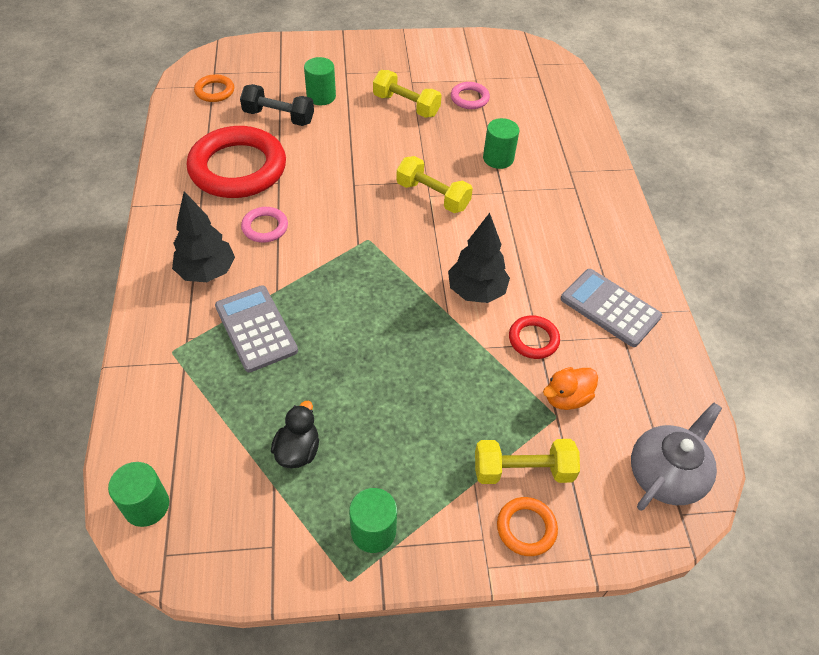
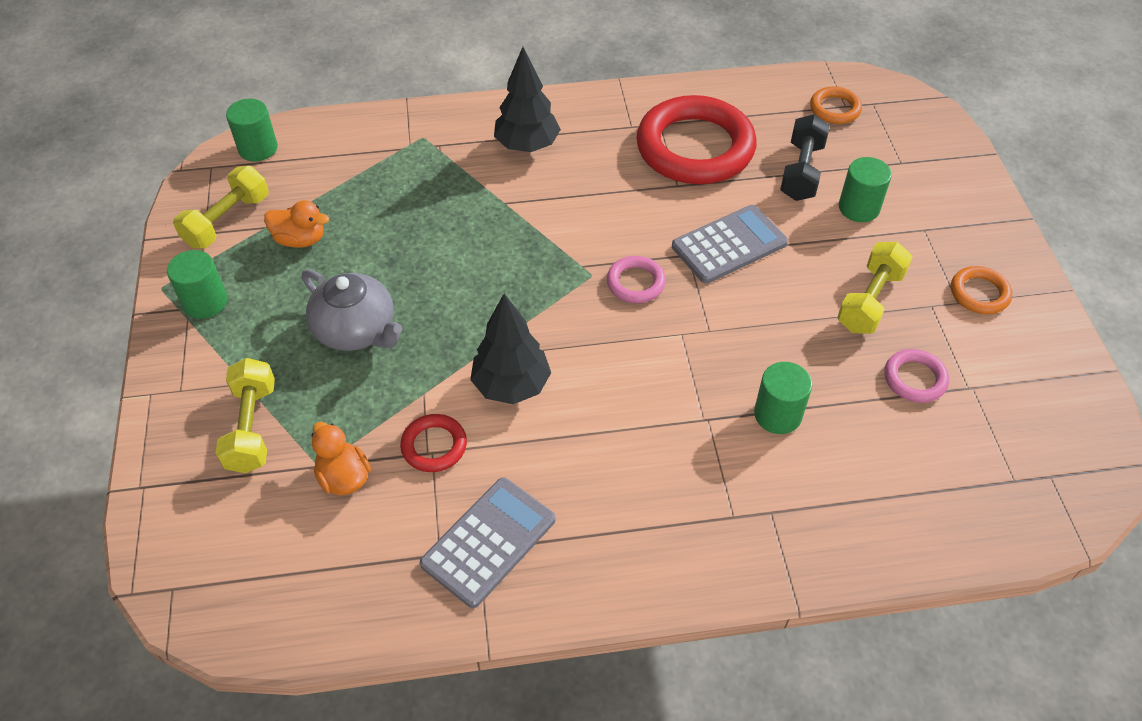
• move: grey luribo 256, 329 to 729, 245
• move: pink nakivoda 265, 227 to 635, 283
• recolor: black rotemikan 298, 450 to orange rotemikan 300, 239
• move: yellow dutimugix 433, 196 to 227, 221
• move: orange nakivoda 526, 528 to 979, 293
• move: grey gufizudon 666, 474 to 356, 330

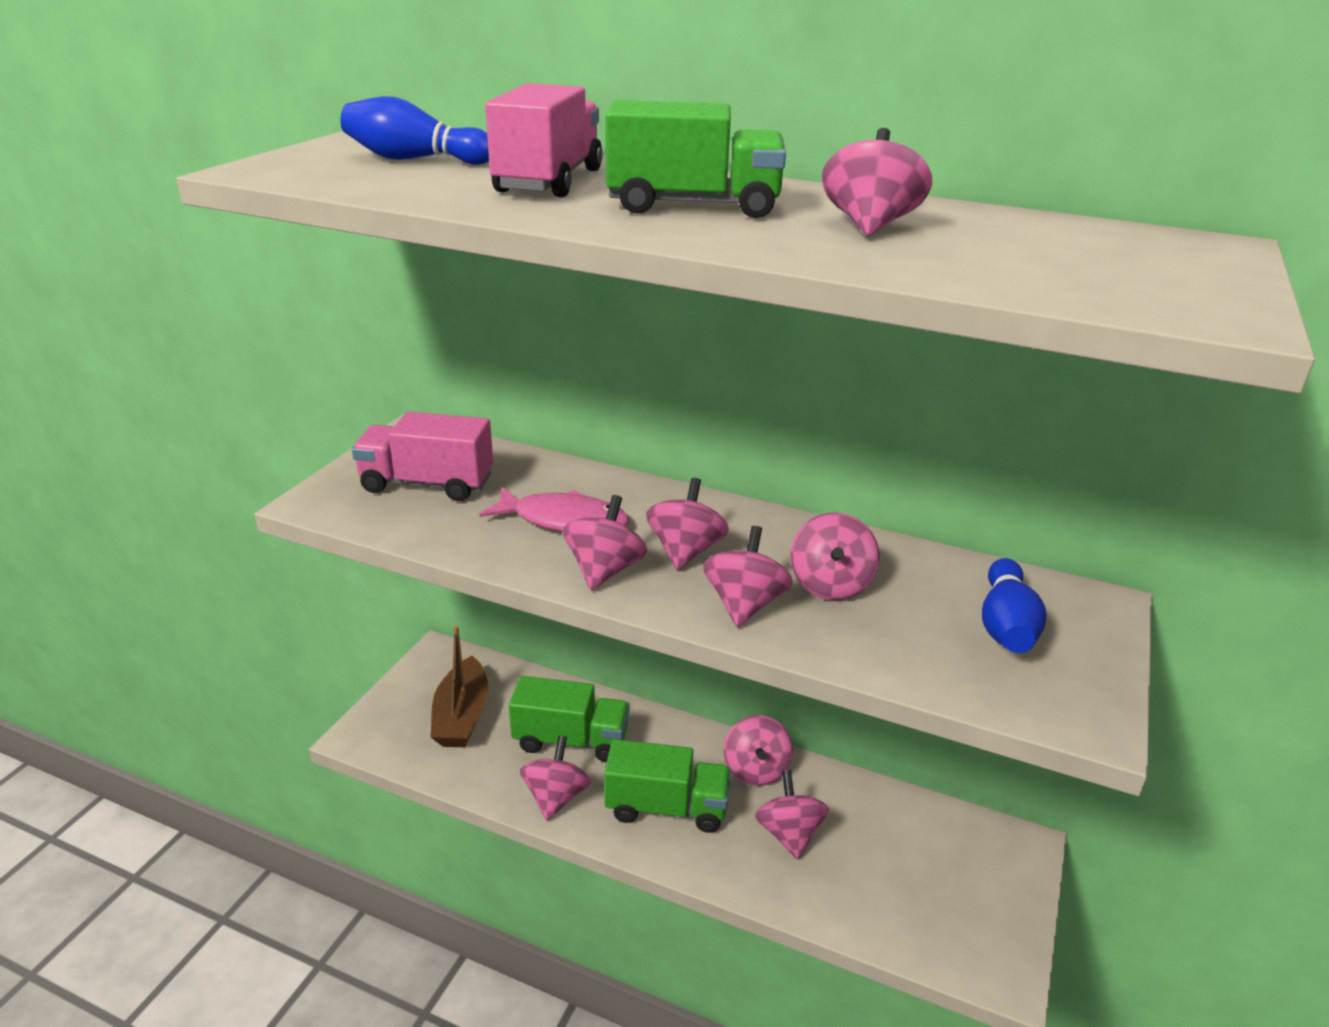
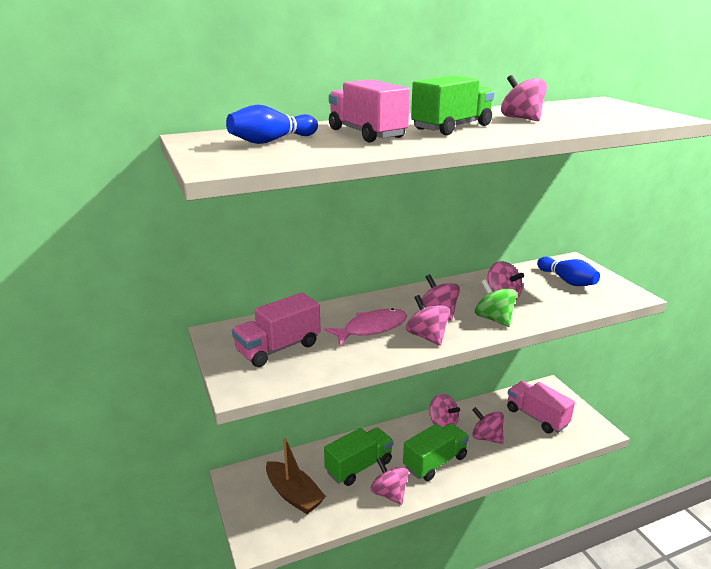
• recolor: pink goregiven 744, 604 to green goregiven 494, 319
• insert: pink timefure 536, 417

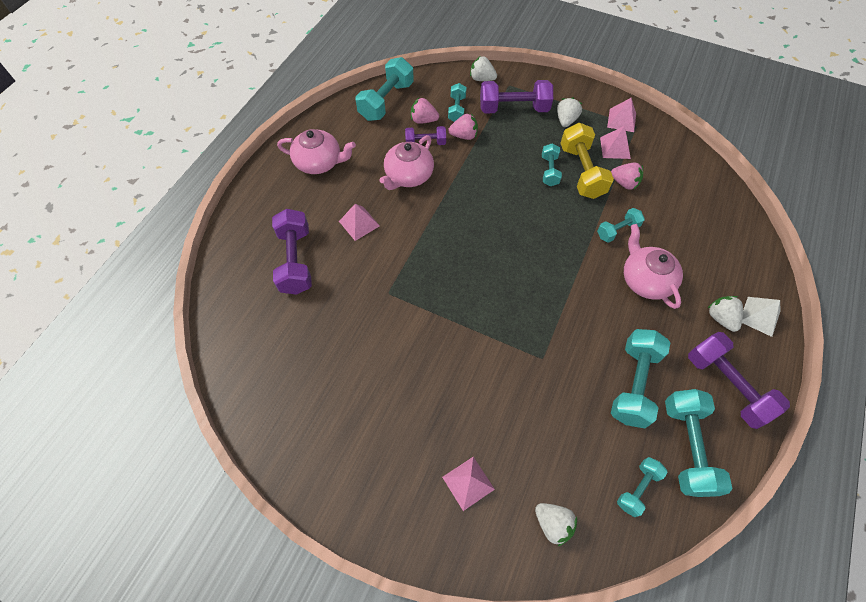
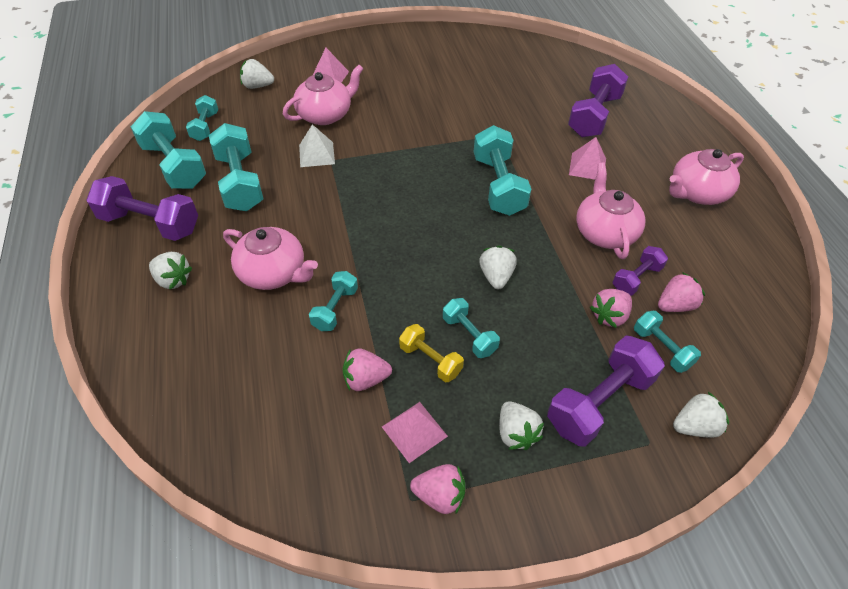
• rotate: purple dutimugix 296, 261 = 594, 116 75 degrees clockwise
• move: turquoise dutimugix 386, 101 to 498, 185
• resize: yellow dutimugix 581, 172 = 430, 360 x0.57
• replace: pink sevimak 621, 120 to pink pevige 439, 496
• move: white sevimak 759, 316 to 316, 154
• insert: pink gufizudon 325, 115
• insert: white pevige 496, 276

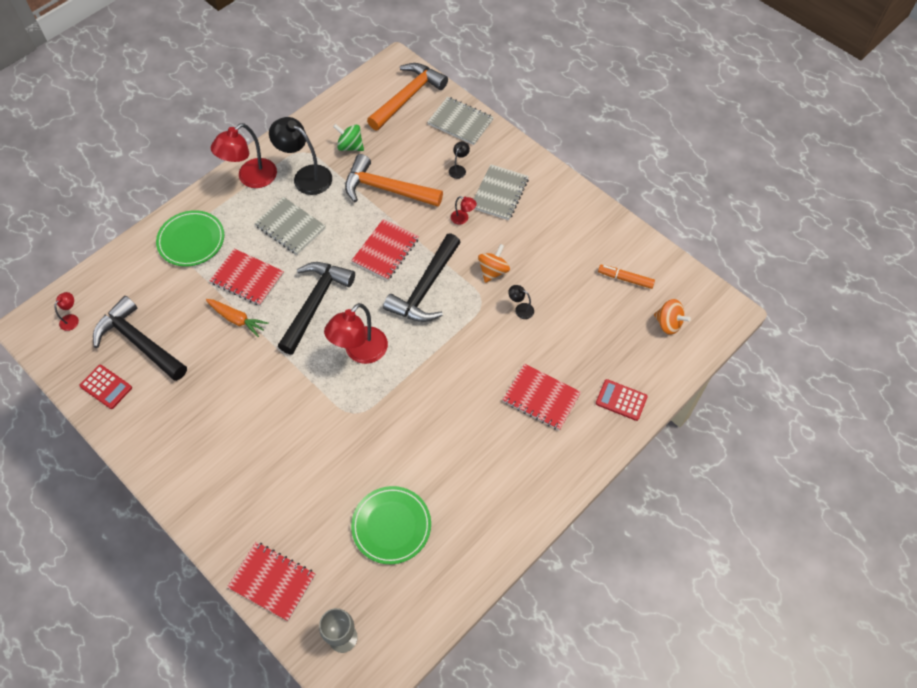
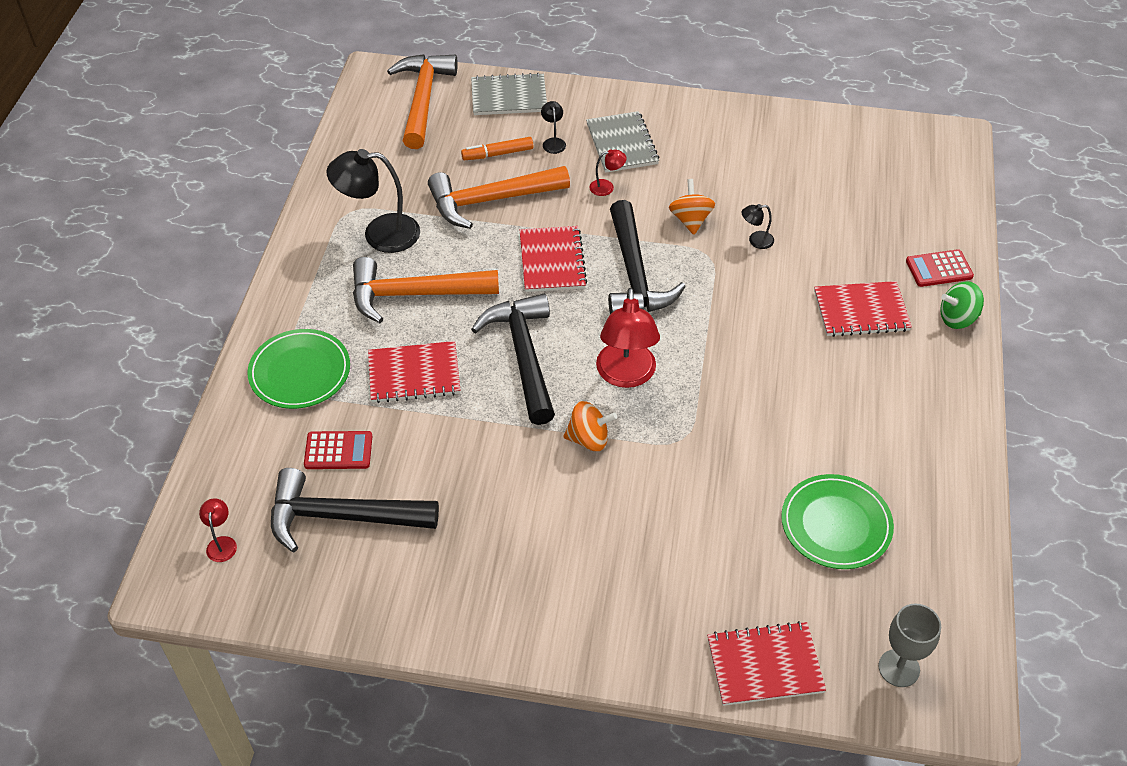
• move: red luribo 106, 387 to 338, 451
• delete: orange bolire 237, 319
• delete: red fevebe 251, 178
• replace: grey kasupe 290, 227 to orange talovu 413, 294
• move: green goregiven 350, 146 to 957, 318
• move: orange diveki 625, 279 to 498, 154
• move: orange goregiven 668, 324 to 588, 439

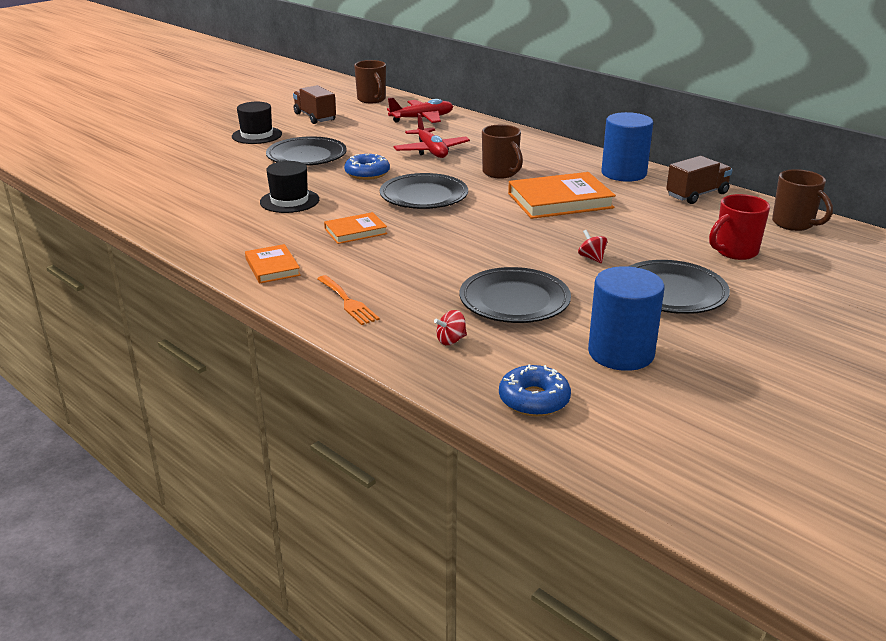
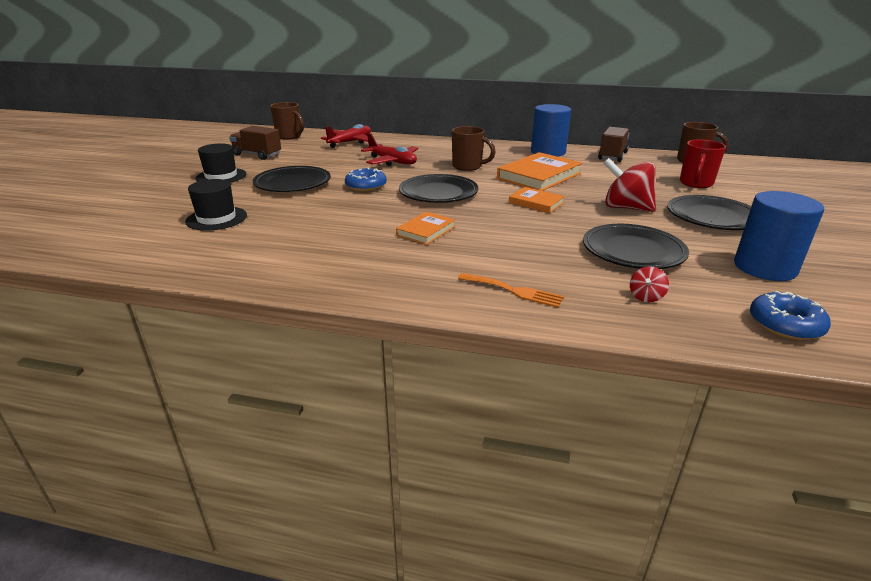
• move: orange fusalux 272, 267 to 536, 203
• move: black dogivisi 289, 201 to 216, 218
• resize: red goregiven 591, 258 = 626, 208 x2.20

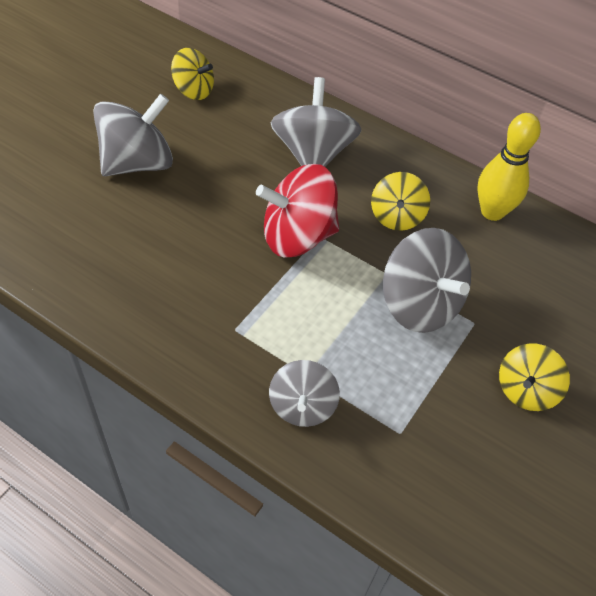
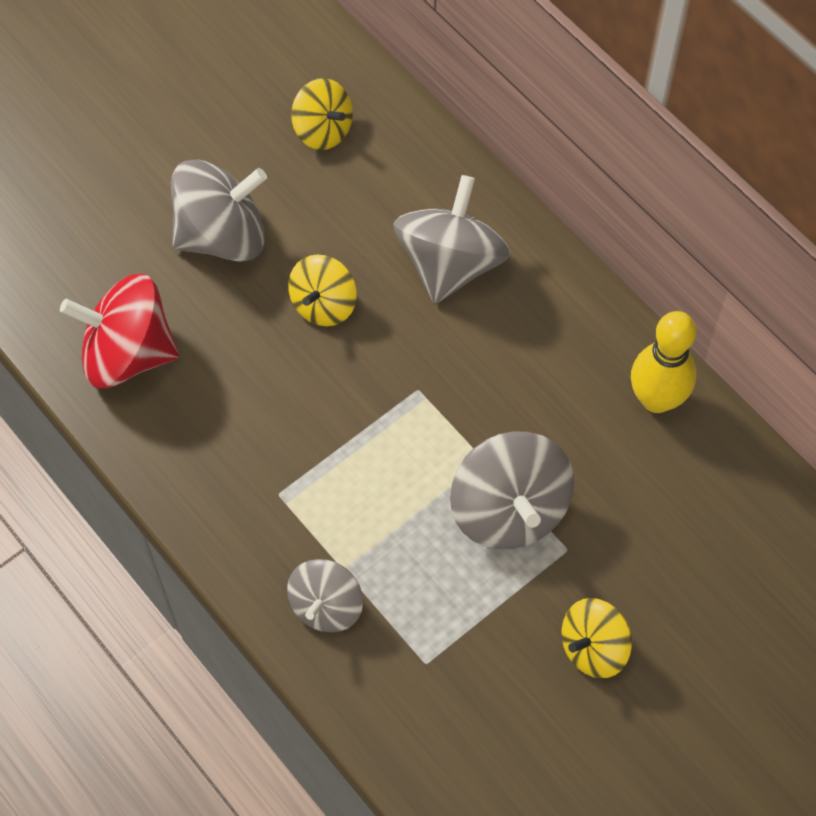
• move: red goregiven 297, 236 to 128, 353
• move: yellow goregiven 396, 216 to 323, 304

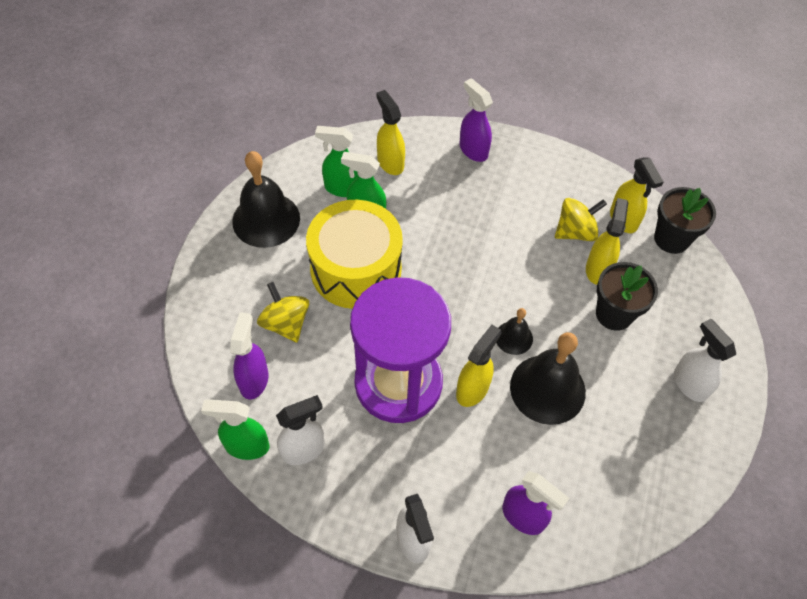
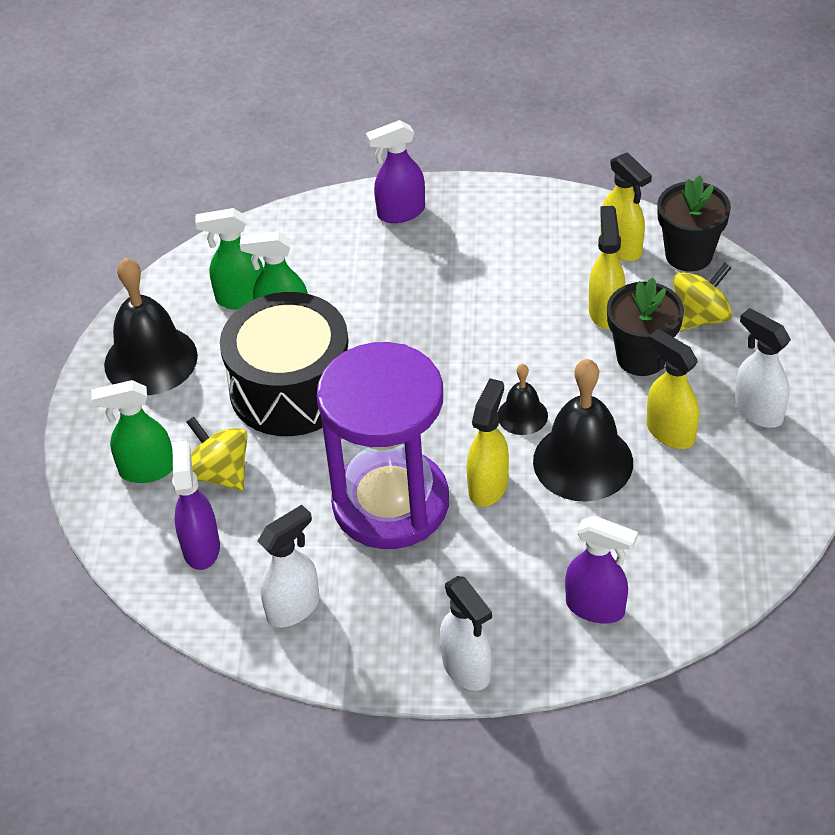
• move: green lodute 246, 446 to 146, 470
• recolor: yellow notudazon 356, 269 to black notudazon 291, 388
• move: yellow lodute 390, 162 to 670, 432
• rotate: purple lodute 473, 150 = 400, 212 60 degrees counterclockwise
• move: yellow goregiven 575, 232 to 699, 317

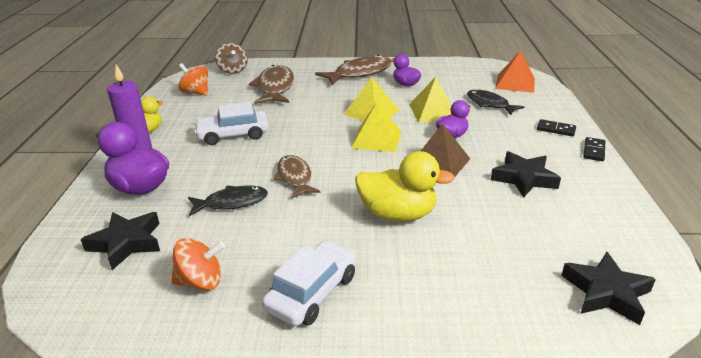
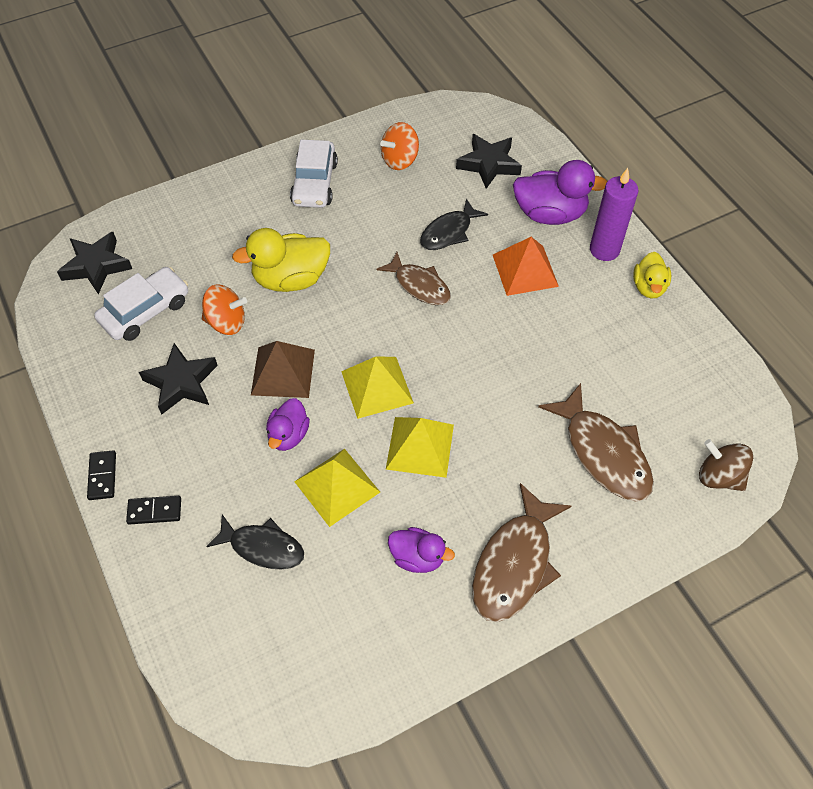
• move: orange goregiven 196, 92 to 226, 322
• move: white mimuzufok 233, 135 to 145, 311
• move: orange sevimak 515, 83 to 525, 270

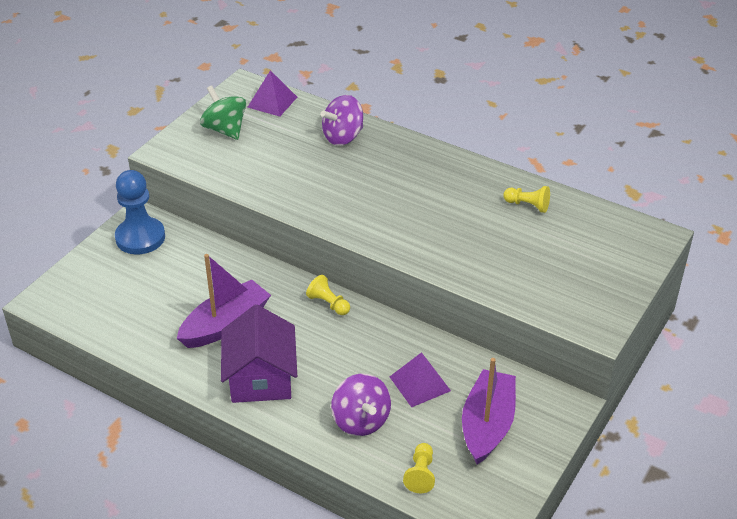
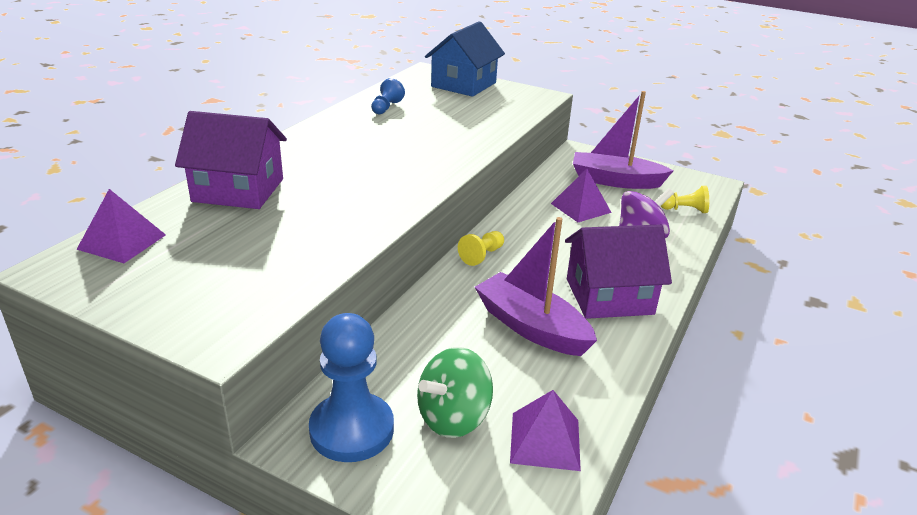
• move: green goregiven 225, 129 to 453, 418
• replace: purple goregiven 343, 137 to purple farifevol 238, 190
• recolor: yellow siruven 527, 205 to blue siruven 386, 107
• insert: blue farifevol 464, 84
• insert: purple sevimak 545, 440

